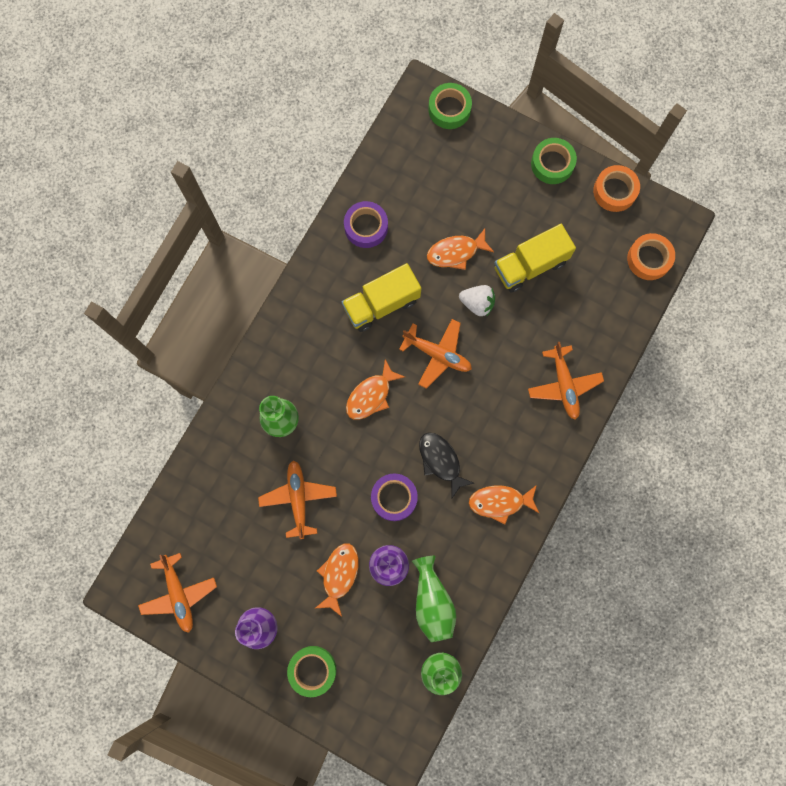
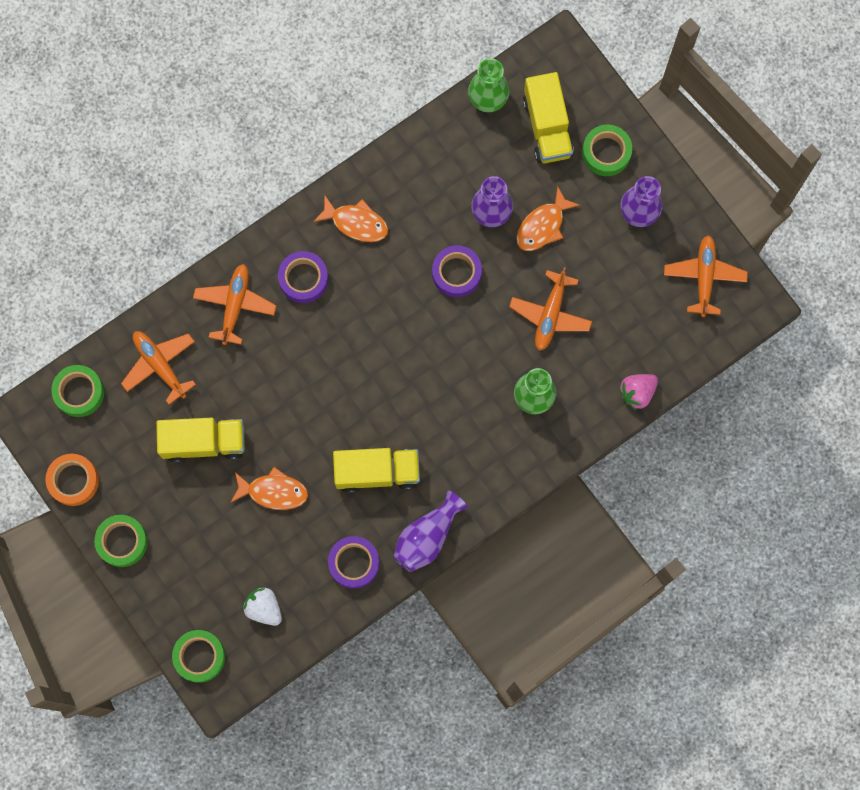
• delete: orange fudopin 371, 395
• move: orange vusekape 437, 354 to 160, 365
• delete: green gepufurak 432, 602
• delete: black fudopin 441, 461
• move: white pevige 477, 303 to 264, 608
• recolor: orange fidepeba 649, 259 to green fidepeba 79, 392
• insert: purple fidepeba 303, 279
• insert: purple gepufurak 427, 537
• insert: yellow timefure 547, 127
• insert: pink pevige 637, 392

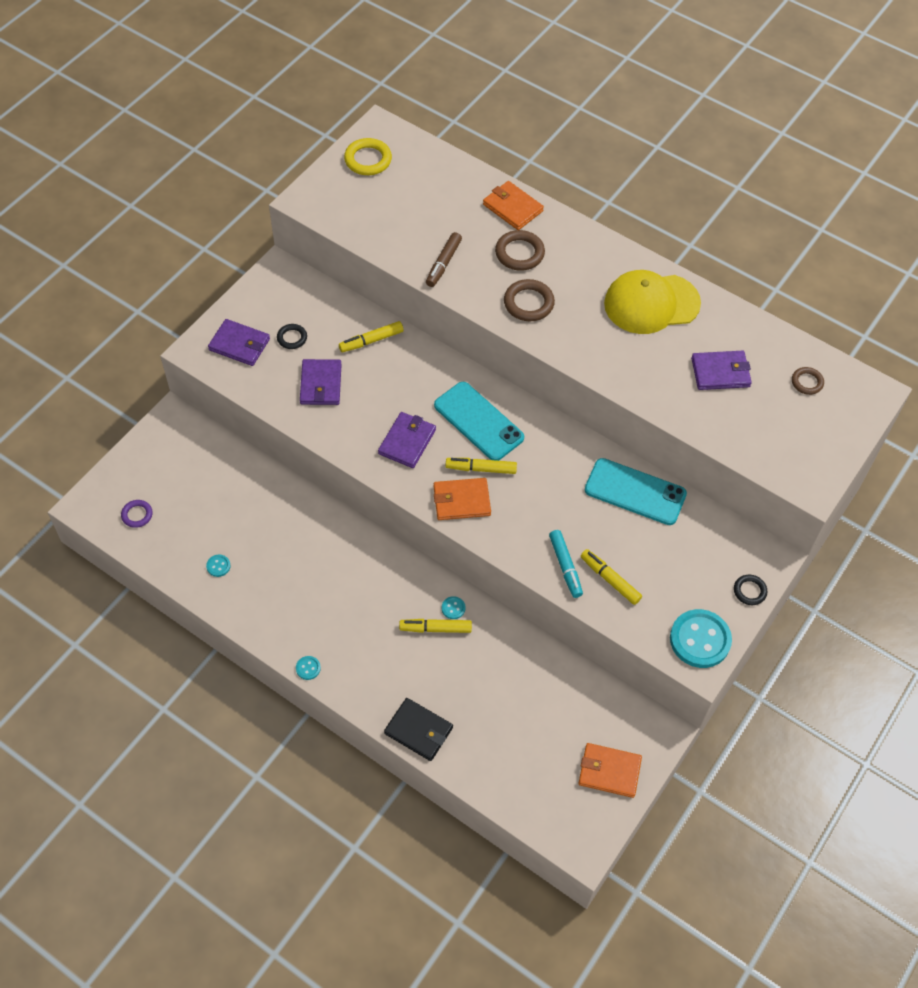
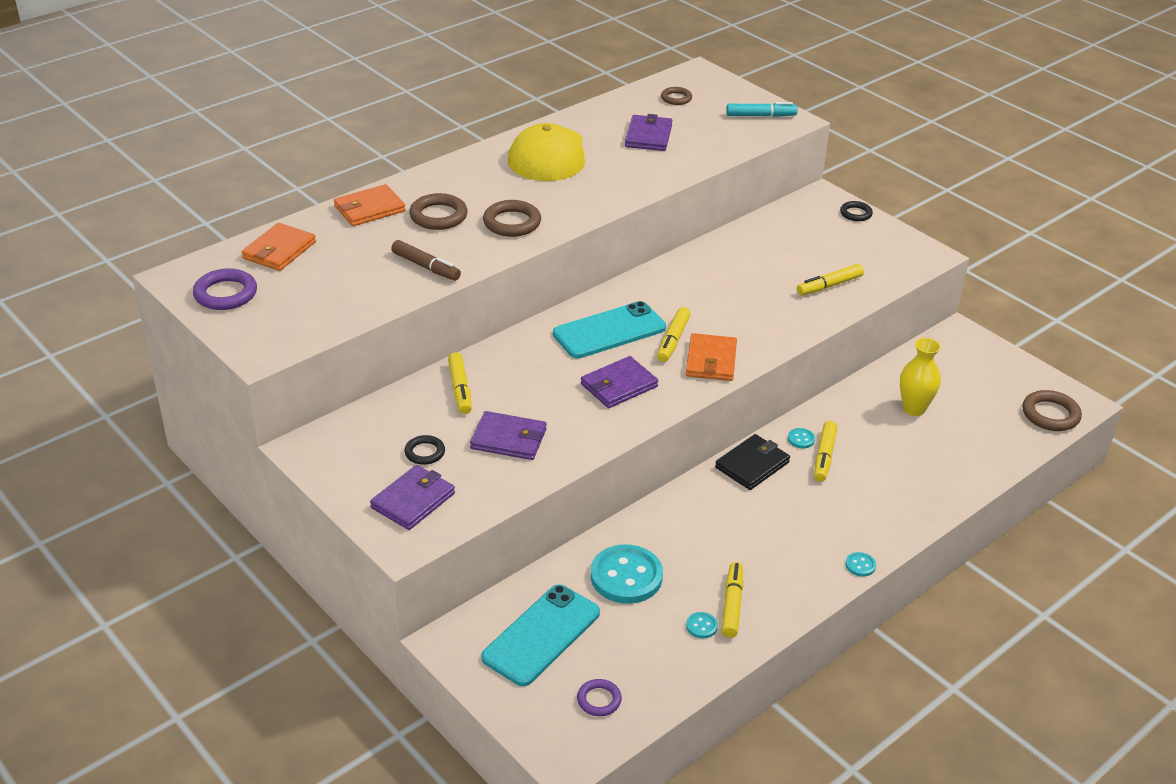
• recolor: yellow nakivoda 368, 160 to purple nakivoda 225, 294
• rotate: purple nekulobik 407, 441 = 619, 385 75 degrees counterclockwise
• move: black nekulobik 418, 730 to 752, 465
• move: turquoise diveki 565, 566 to 760, 116
• move: orange nekulobik 609, 771 to 279, 250
• move: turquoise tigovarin 635, 492 to 541, 635
• move: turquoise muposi 700, 640 to 626, 576
• insert: yellow diveki 732, 605
• insert: yellow gepufurak 914, 408
• insert: brown nakivoda 1050, 414

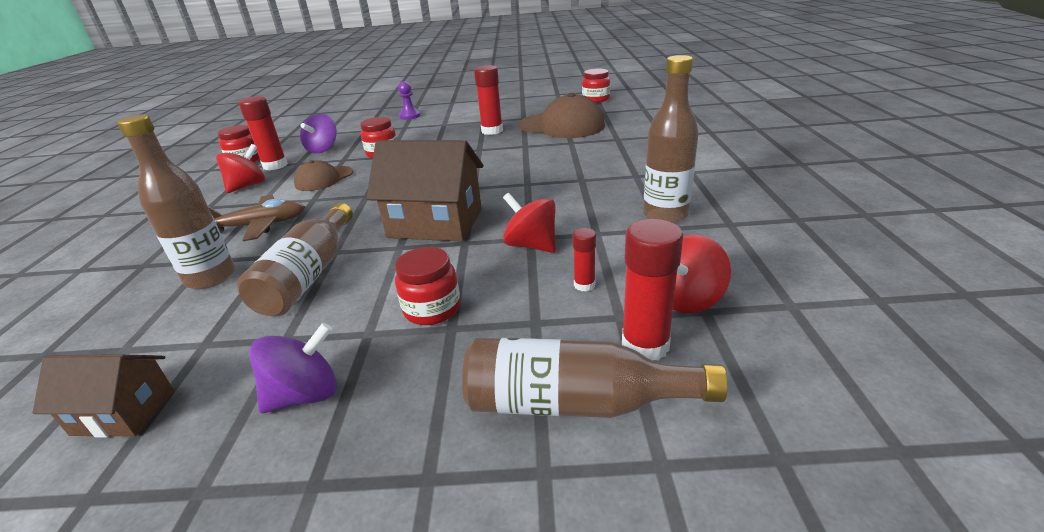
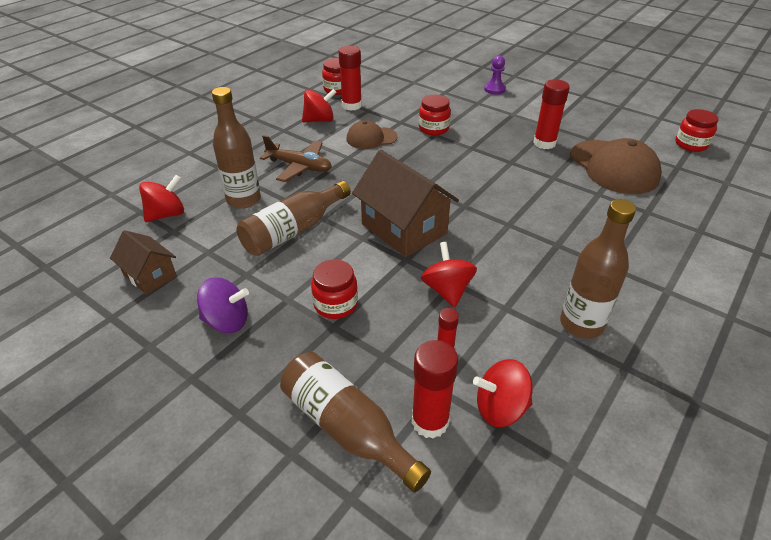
• delete: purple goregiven 323, 149
• insert: red goregiven 166, 214

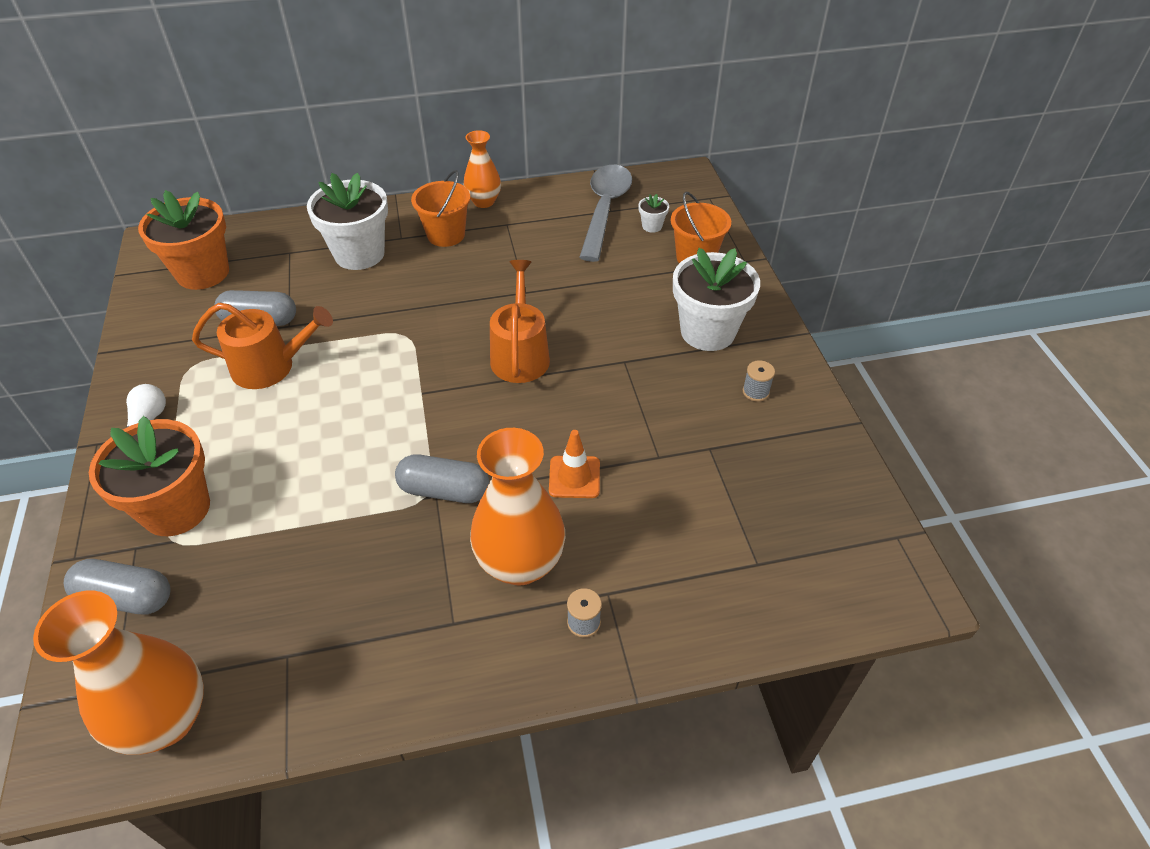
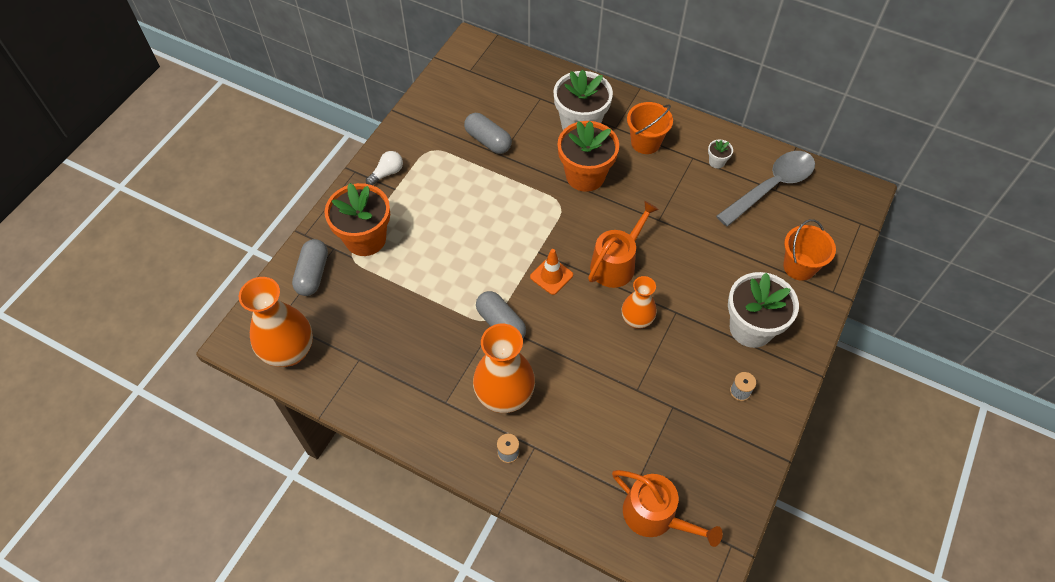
• rotate: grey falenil 126, 597 = 313, 274 45 degrees clockwise
• move: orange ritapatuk 203, 273 to 585, 176
• move: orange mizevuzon 270, 366 to 655, 515
• move: orange gepufurak 484, 202 to 636, 320
• move: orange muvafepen 574, 477 to 551, 276
• move: white ritapatuk 652, 226 to 716, 162

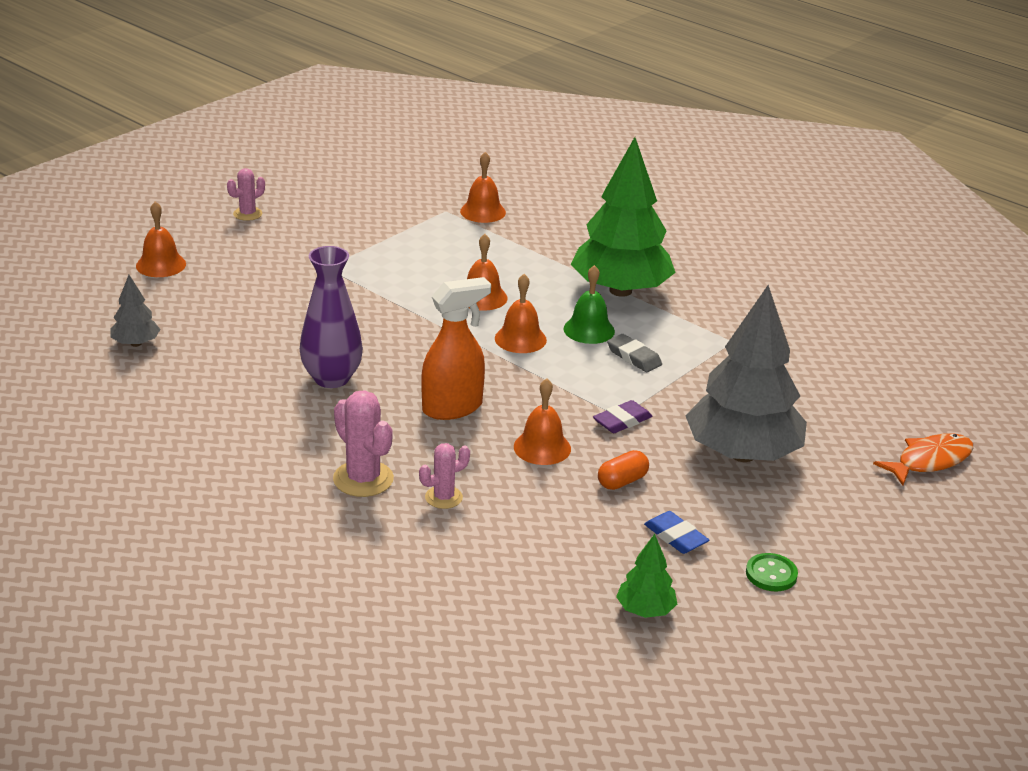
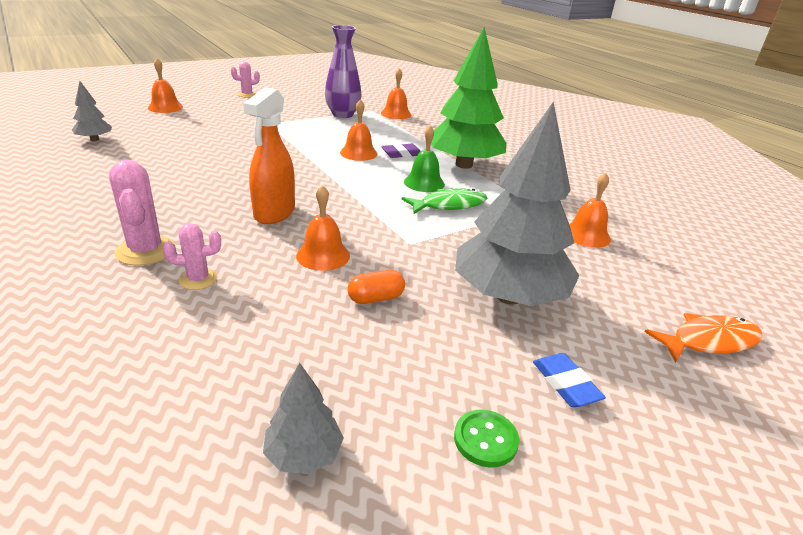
• move: purple gepufurak 331, 378 to 342, 114
• rotate: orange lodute 453, 408 = 274, 213 120 degrees clockwise
• move: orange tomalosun 520, 339 to 586, 235
• move: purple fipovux 622, 421 to 401, 154
• replace: grey fipovux 634, 357 to green fudopin 449, 205
• recolor: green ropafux 645, 610 to grey ropafux 303, 454
• move: blue fipovux 675, 536 to 565, 383

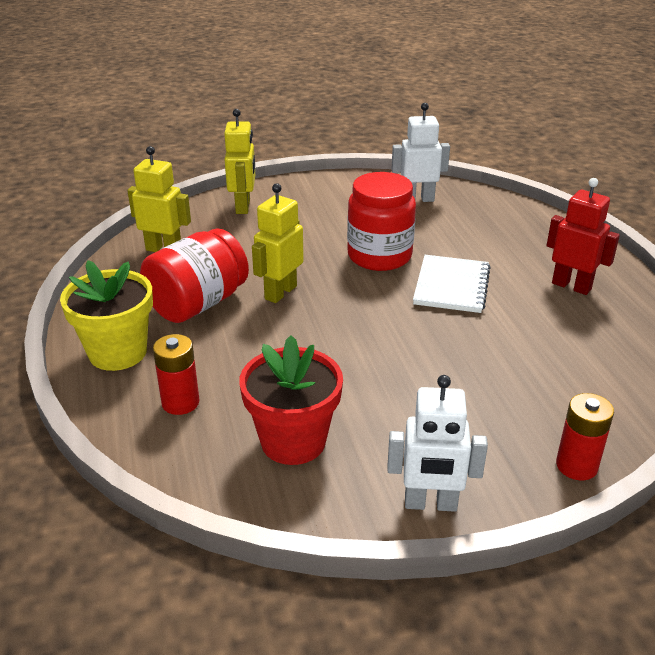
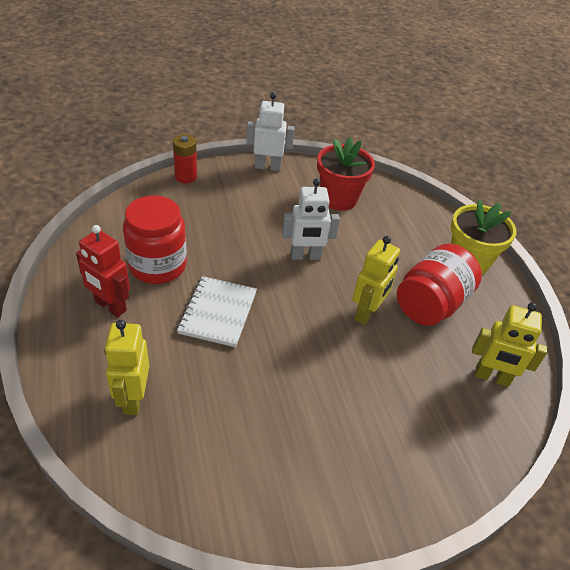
• delete: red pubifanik 180, 402
• move: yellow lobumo 243, 206 to 133, 398
• move: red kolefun 379, 256 to 157, 266
• move: white lobumo 417, 199 to 305, 256

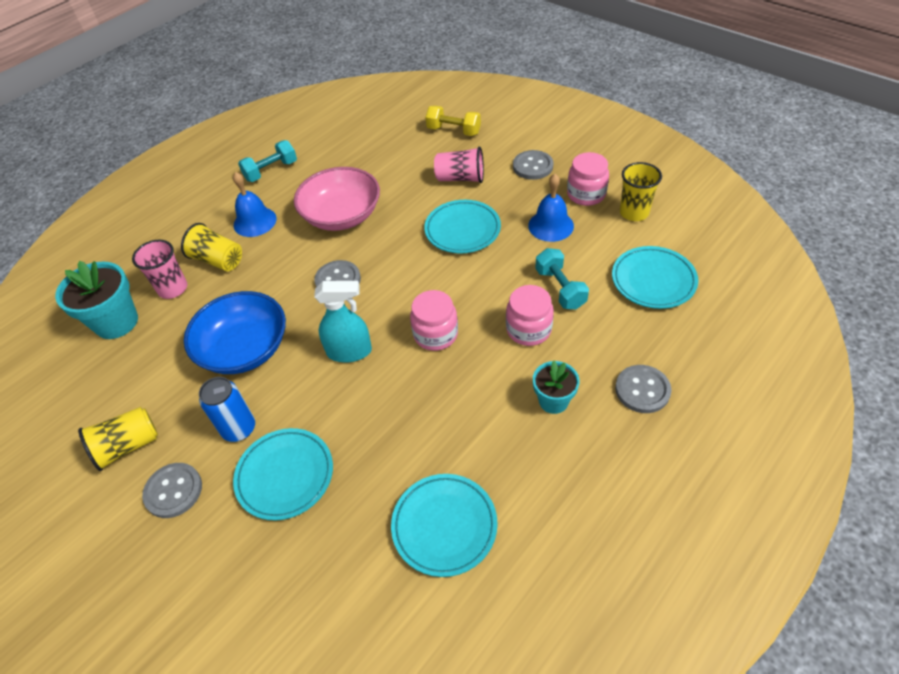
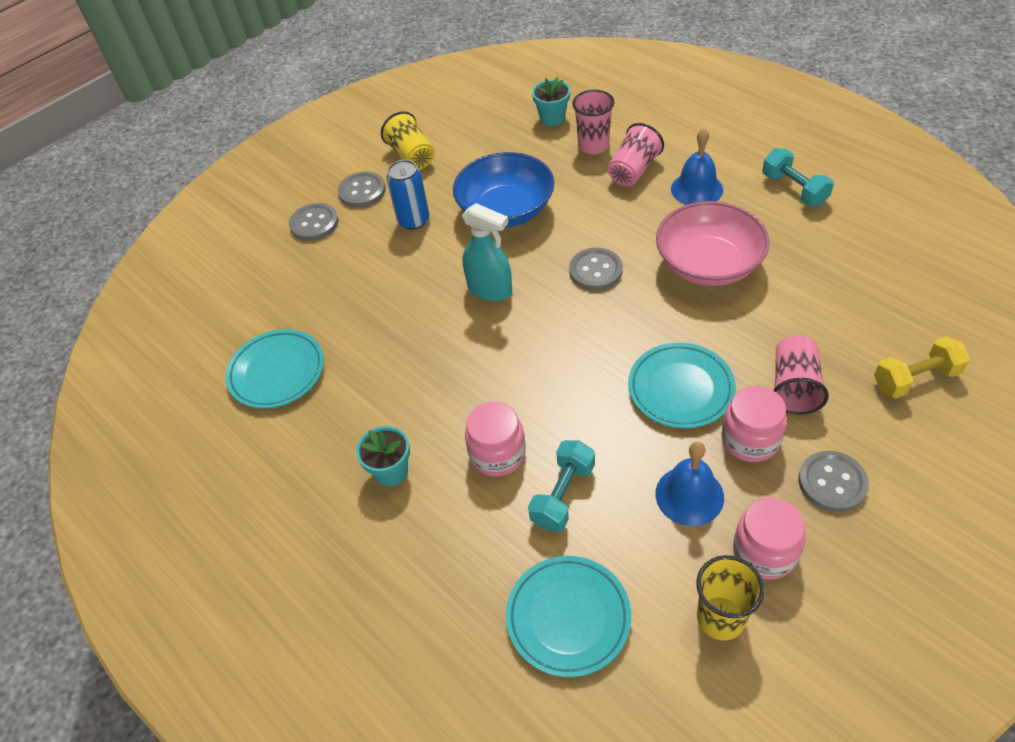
• resize: turquoise ritapatuk 116, 322 = 552, 118 x0.61
• recolor: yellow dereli 218, 260 to pink dereli 633, 170
• delete: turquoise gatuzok 285, 475
• rotate: turquoise lodute 349, 351 = 490, 289 60 degrees counterclockwise
• move: pink kolefun 435, 334 to 750, 439
• rotate: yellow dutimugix 453, 131 = 915, 379 45 degrees clockwise
• rotate: turquoise dutimugix 560, 288 = 563, 495 45 degrees counterclockwise
• move: grey muposi 642, 390 to 314, 223

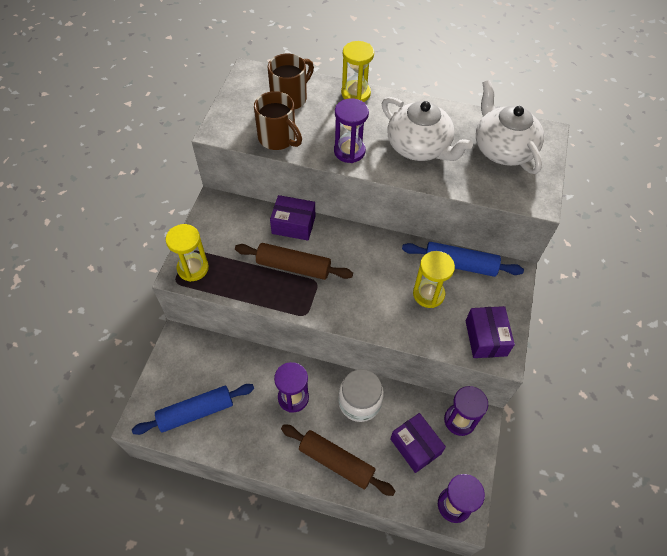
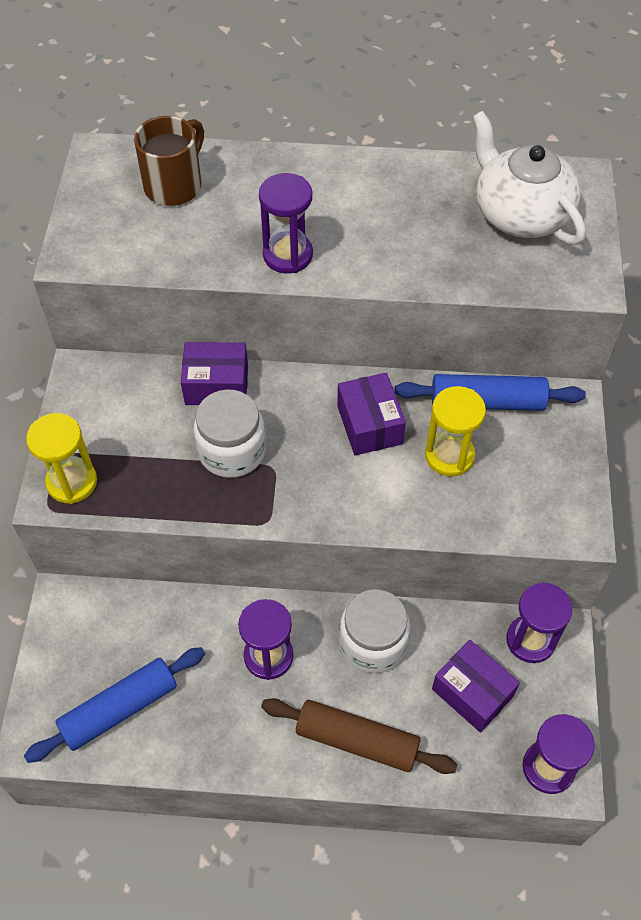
• replace: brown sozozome 293, 267 to white kolefun 232, 451
• delete: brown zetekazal 278, 138
• delete: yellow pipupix 355, 93
• delete: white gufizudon 419, 147
• move: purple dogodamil 486, 338 to 369, 425

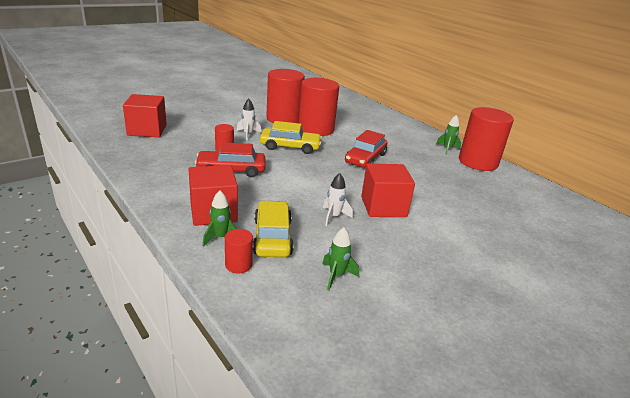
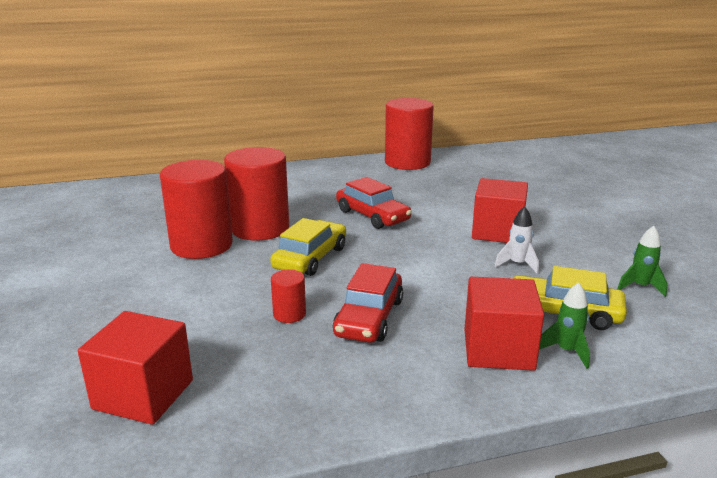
• delete: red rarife 238, 265
• delete: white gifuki 248, 134
• delete: green gifuki 447, 149

